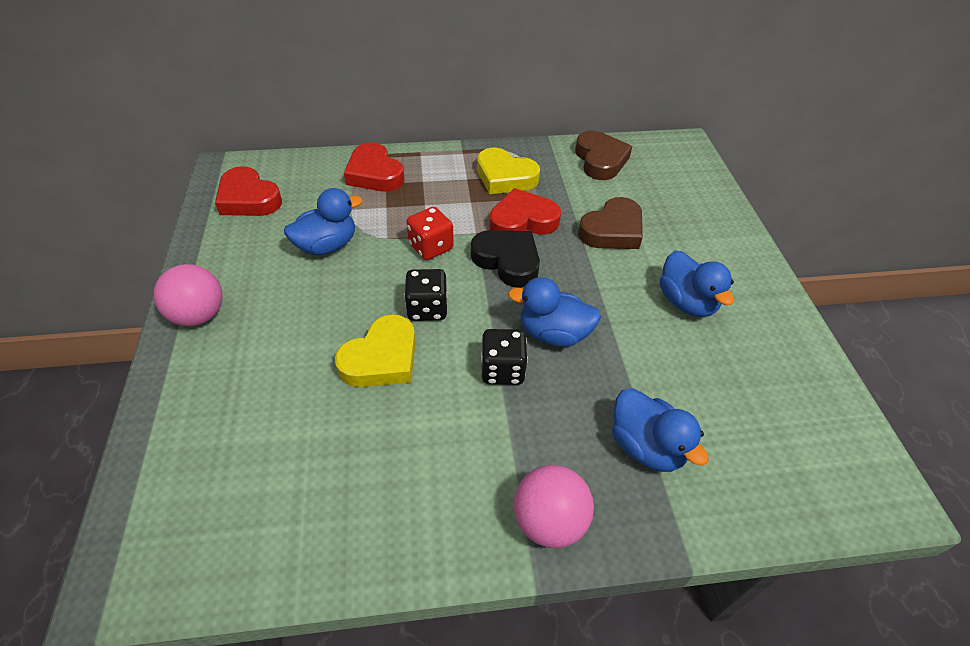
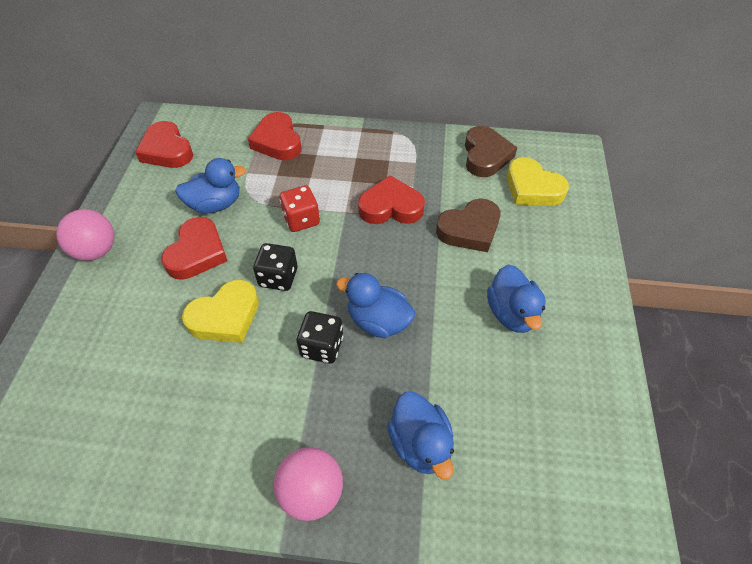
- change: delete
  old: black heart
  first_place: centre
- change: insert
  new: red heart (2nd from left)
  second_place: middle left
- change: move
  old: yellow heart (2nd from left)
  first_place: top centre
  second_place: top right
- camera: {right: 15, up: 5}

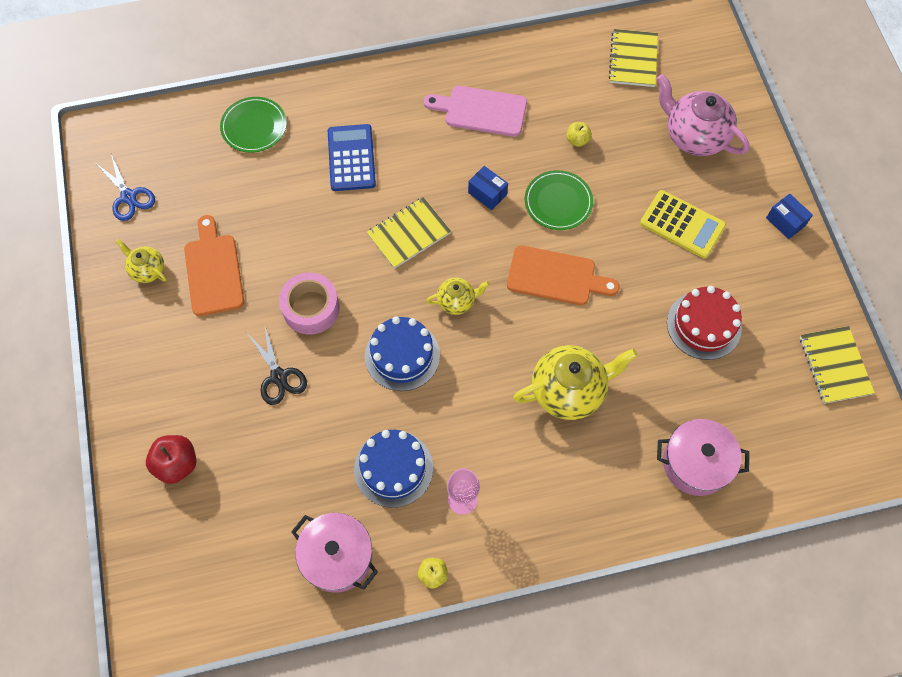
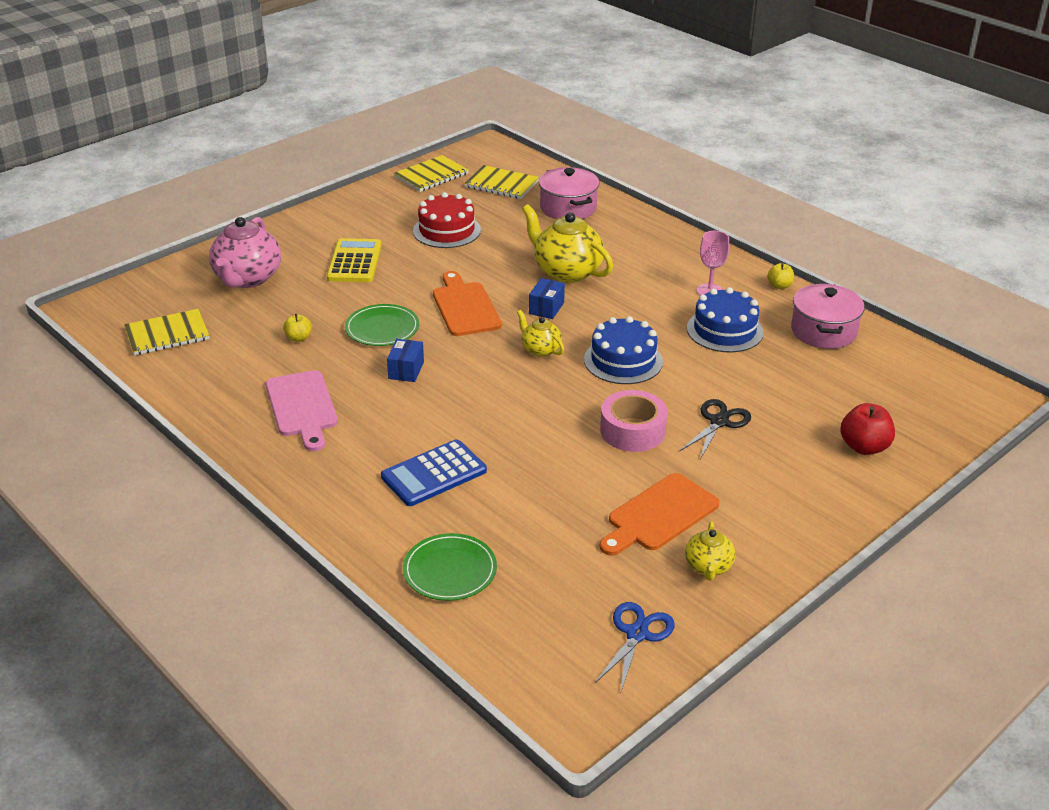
- change: move
  old: yellow notebook (1st from left in the first image)
  new: yellow notebook (3rd from left)
  first_place: centre
  second_place: top centre
- change: move
  old: blue box (2nd from left)
  first_place: top right
  second_place: centre
- camera: {right: -120, up: -30}

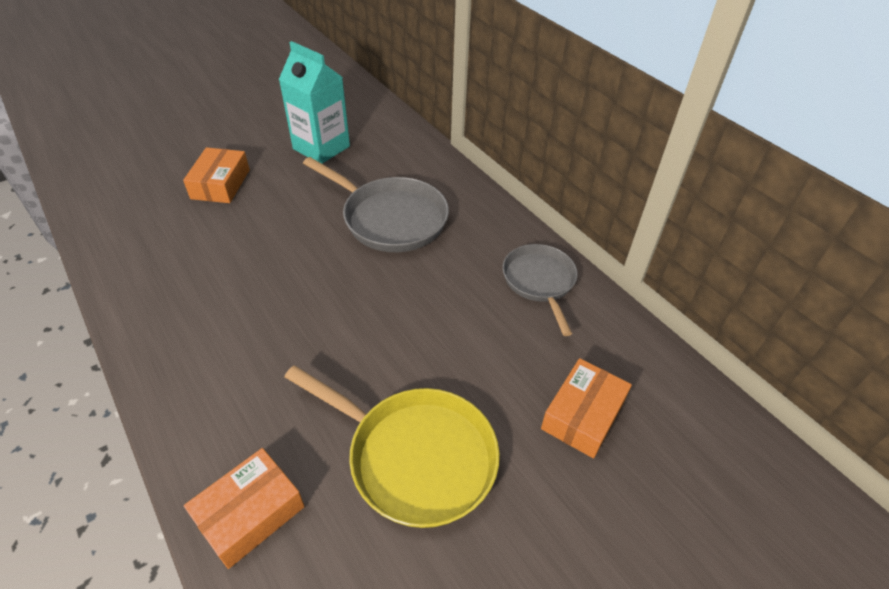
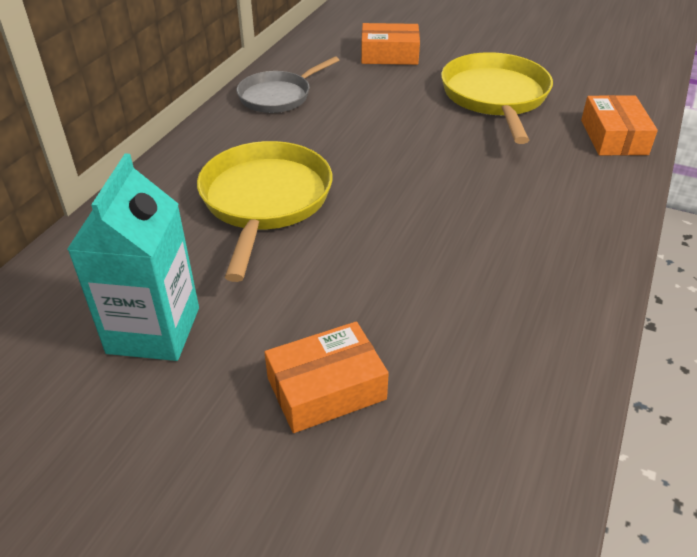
- change: recolor
  old: grey pan (1st from left)
  new: yellow pan (1st from left)
  first_place: centre
  second_place: centre
- change: rotate
  old: orange box (2nd from left in the first image)
  first_place: bottom left
  second_place: top right
  degrees: 75
- camera: {right: -120, up: -5}

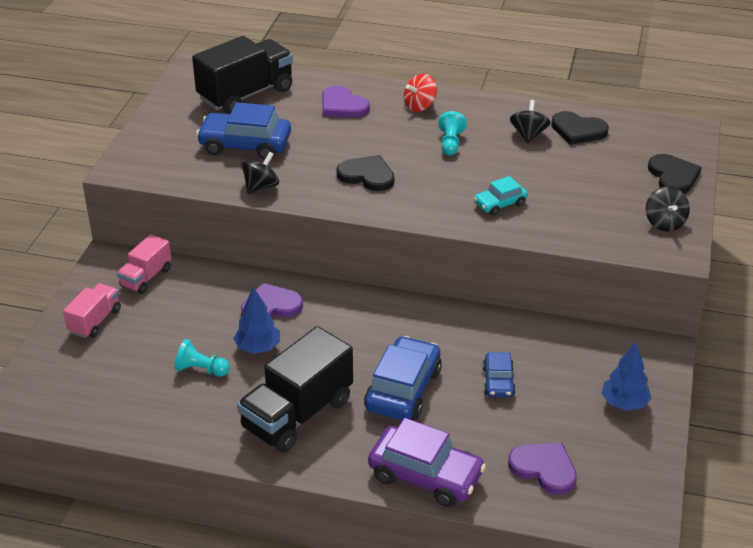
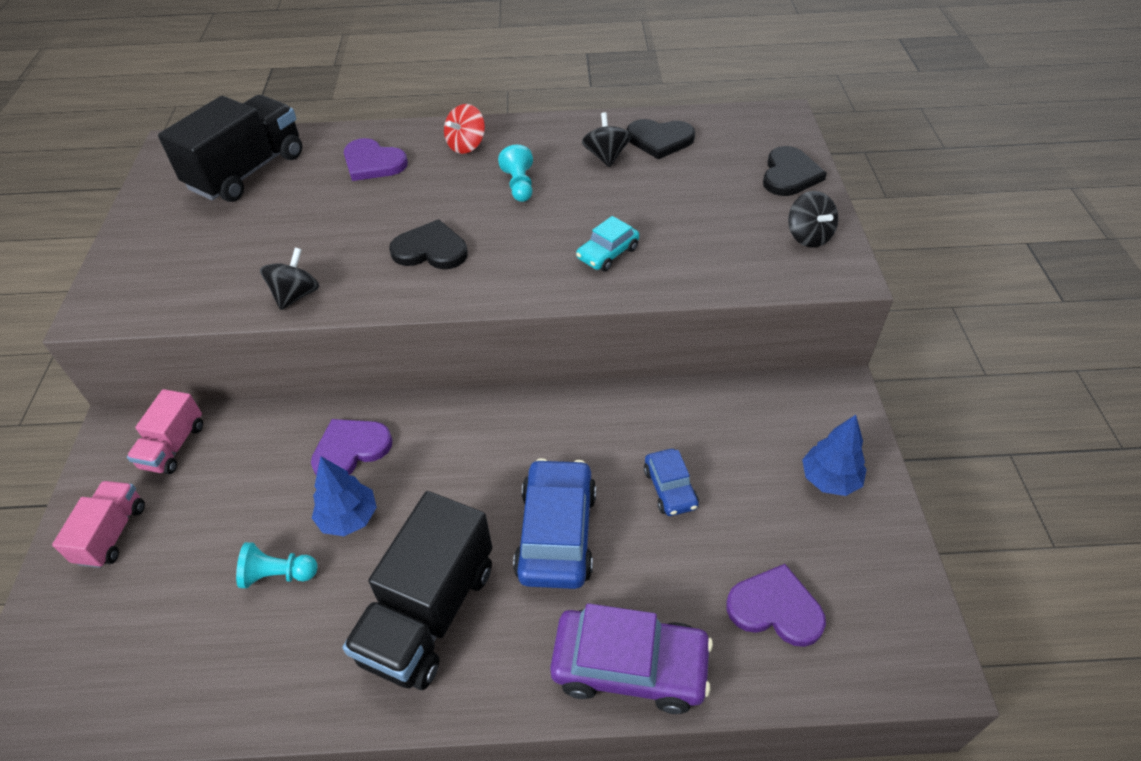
- change: delete
  old: blue car (1st from left)
  first_place: top left
- change: rotate
  old: black heart (3rd from left)
  first_place: top right
  second_place: top right
  degrees: 45
- camera: {right: -15, up: 10}

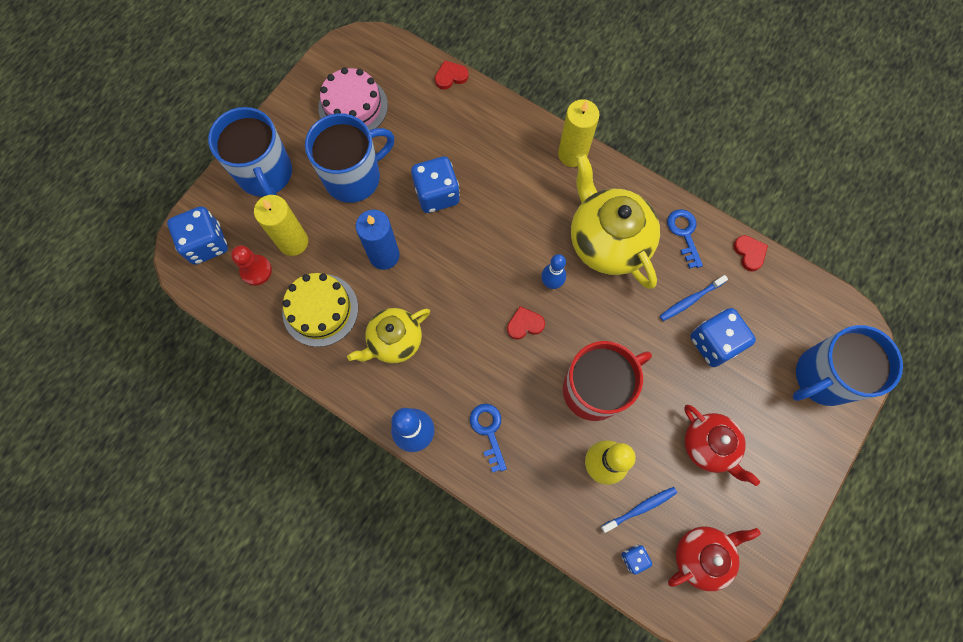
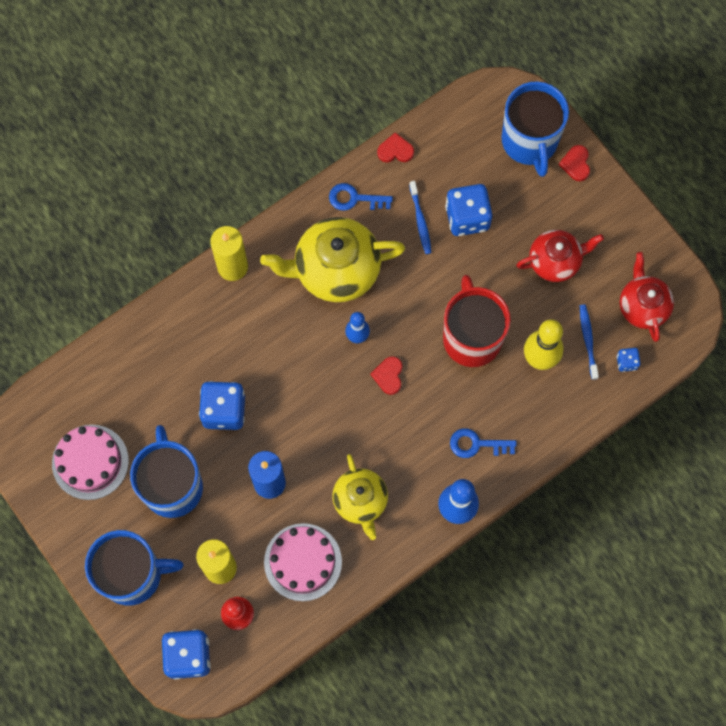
- change: move
  old: red heart (1st from left in the first image)
  new: red heart (3rd from left)
  first_place: top centre
  second_place: top right
- change: recolor
  old: yellow cake
  new: pink cake (2nd from left)
  first_place: middle left
  second_place: bottom centre
- camera: {right: -70, up: 0}

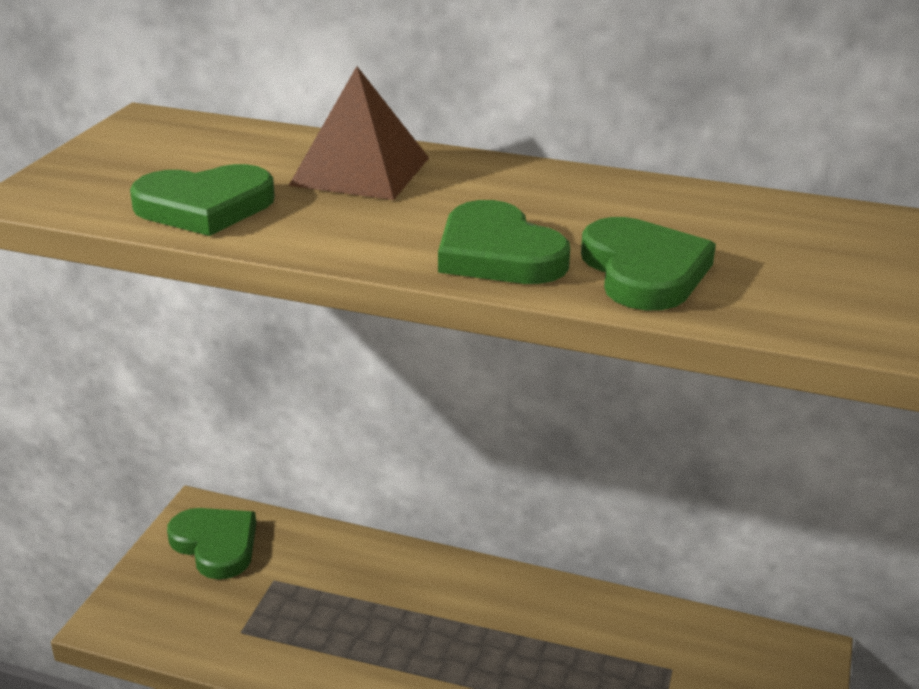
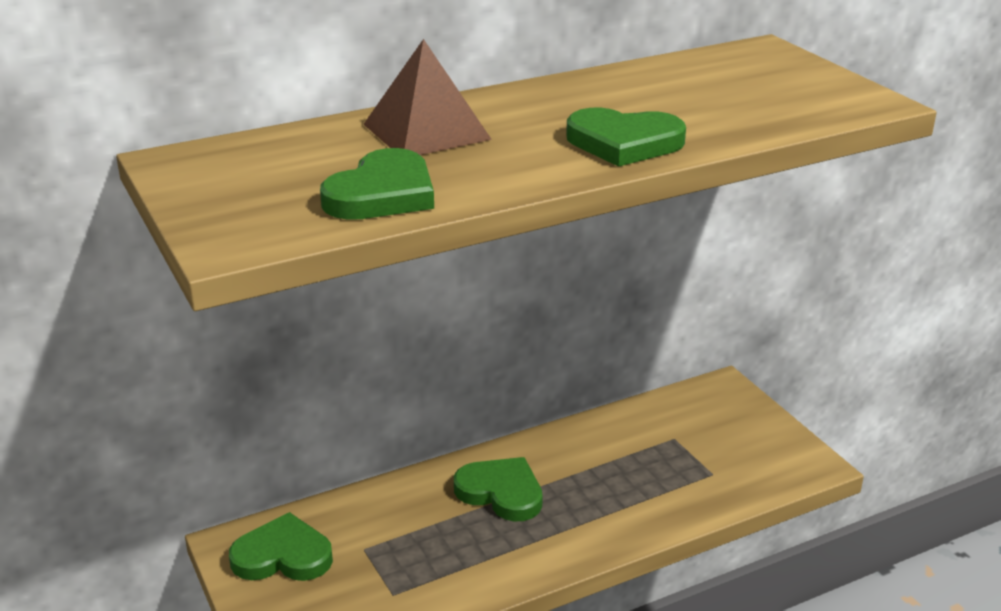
- change: move
  old: green heart (4th from left in the first image)
  new: green heart (3rd from left)
  first_place: middle right
  second_place: bottom centre
- camera: {right: -45, up: 0}

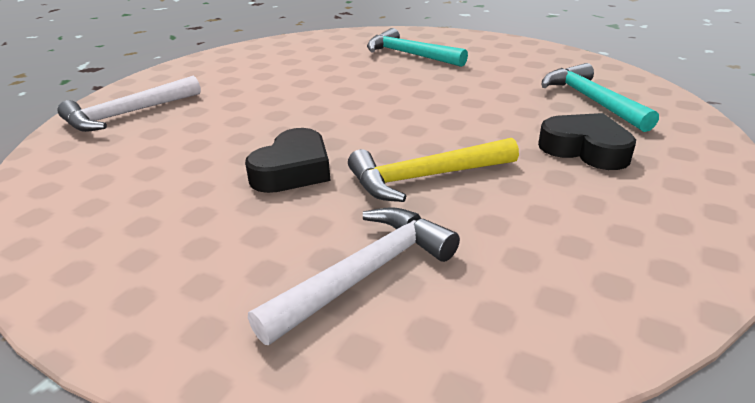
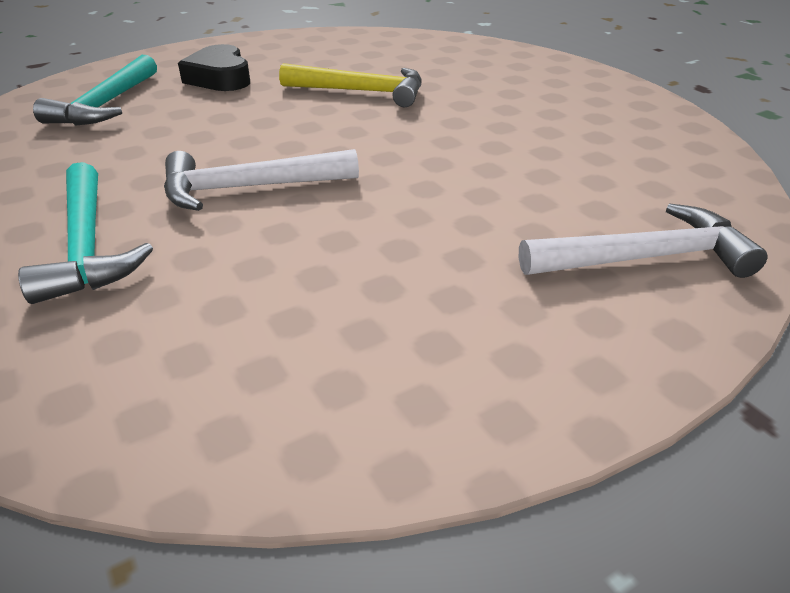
- change: delete
  old: black heart (1st from left)
  first_place: centre
- change: move
  old: white hammer (2nd from left in the first image)
  new: white hammer (1st from left)
  first_place: bottom centre
  second_place: top left
- camera: {right: -150, up: 5}

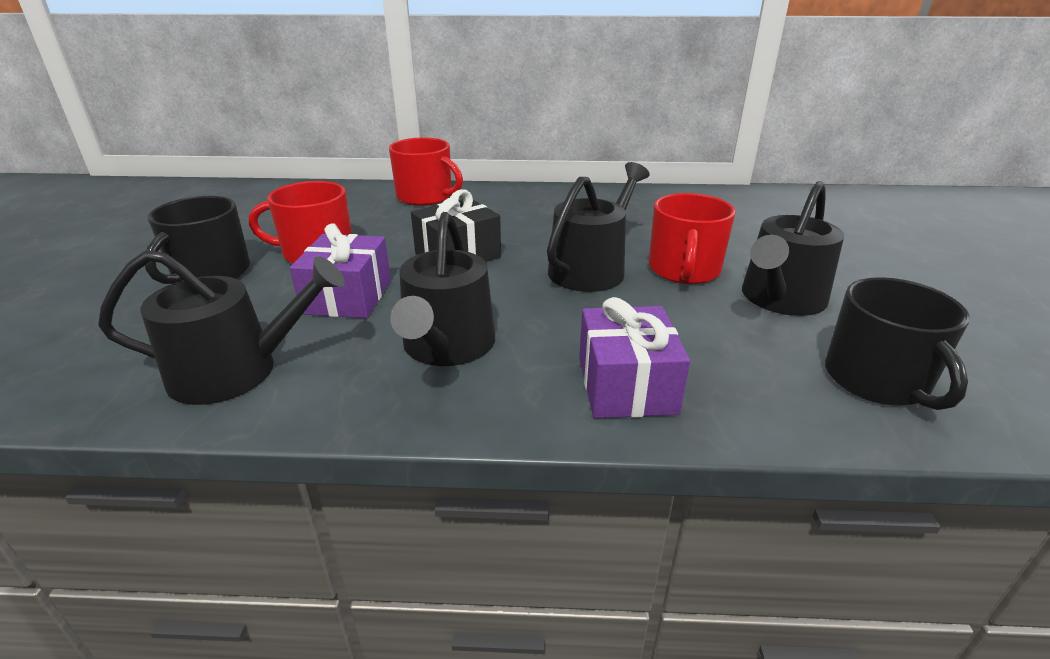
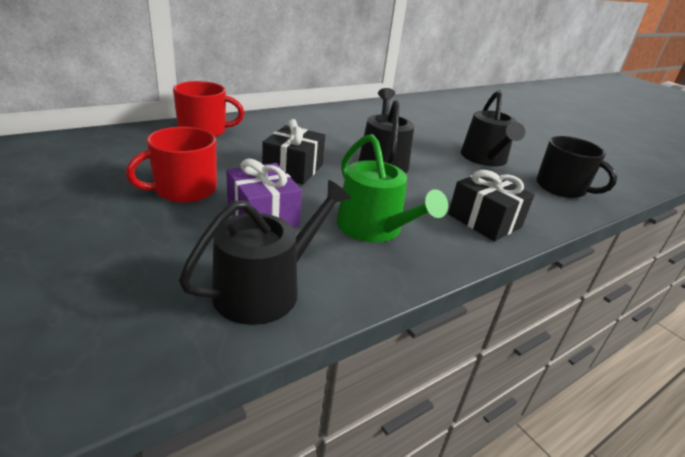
- change: delete
  old: black mug (1st from left)
  first_place: middle left
- change: delete
  old: red mug (3rd from left)
  first_place: centre
- change: recolor
  old: black watering can (2nd from left)
  new: green watering can
  first_place: centre
  second_place: centre
- change: recolor
  old: purple gift (2nd from left)
  new: black gift (2nd from left)
  first_place: centre
  second_place: middle right
- camera: {right: -40, up: 0}

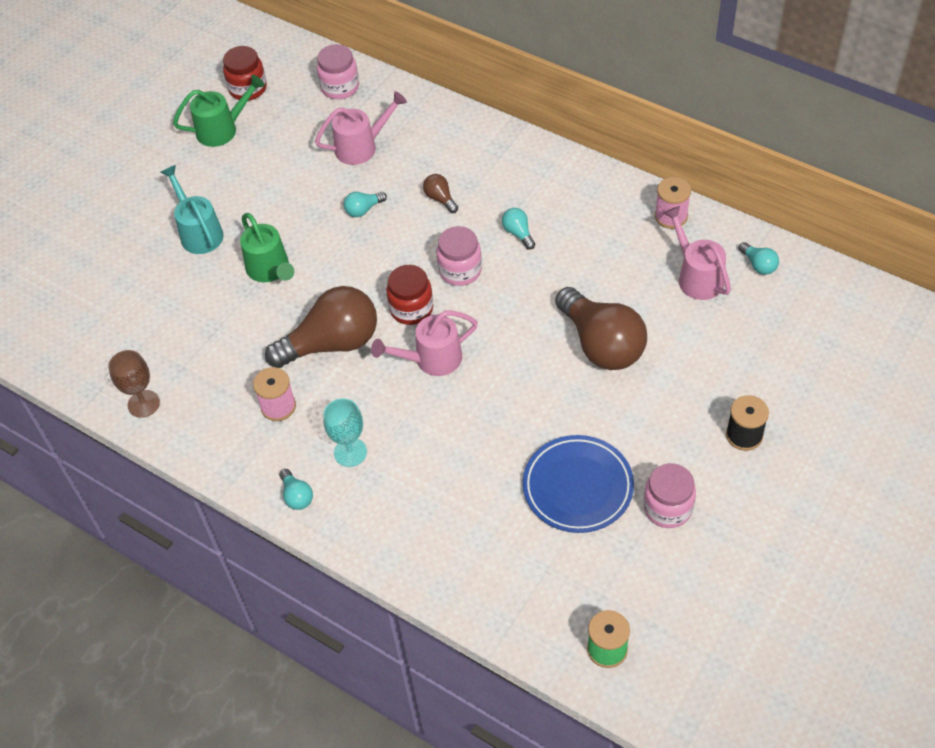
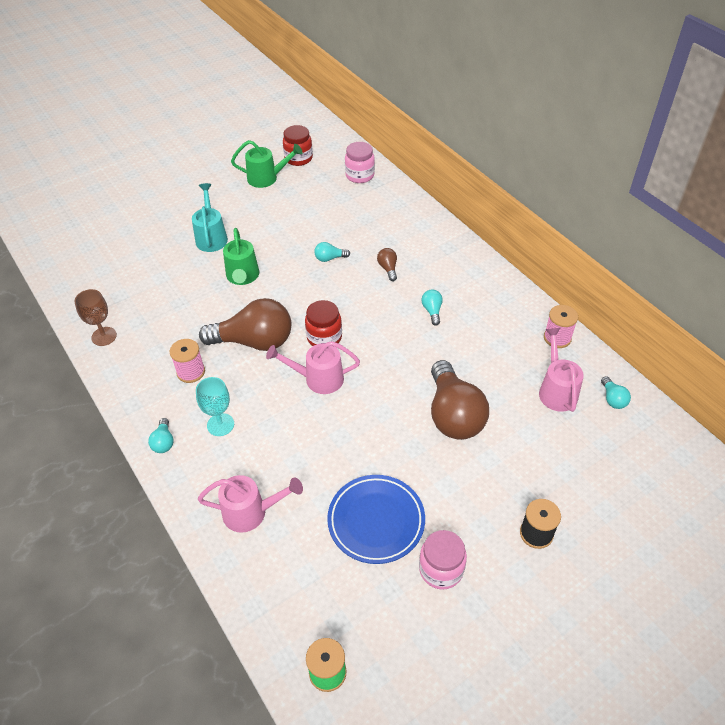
- change: delete
  old: pink jar (2nd from left)
  first_place: centre
- change: move
  old: pink watering can (1st from left)
  first_place: top centre
  second_place: bottom centre
- camera: {right: 20, up: -5}

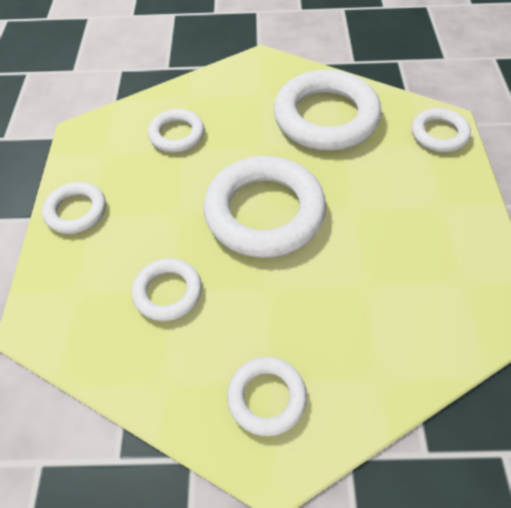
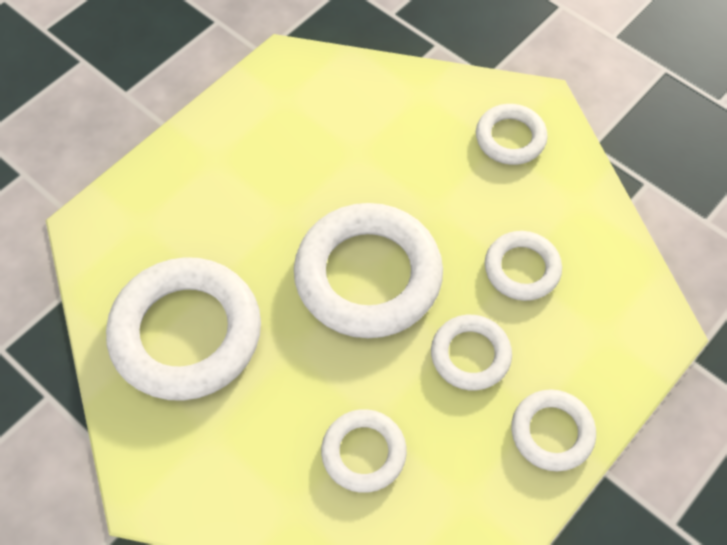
- change: move
  old: white ring (7th from left in the first image)
  new: white ring (4th from left)
  first_place: top right
  second_place: centre
- camera: {right: -140, up: 5}

